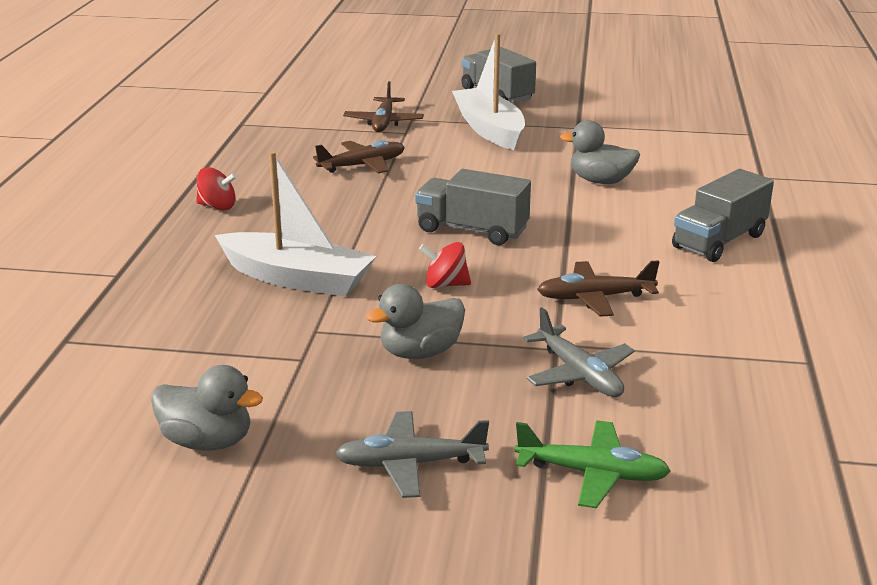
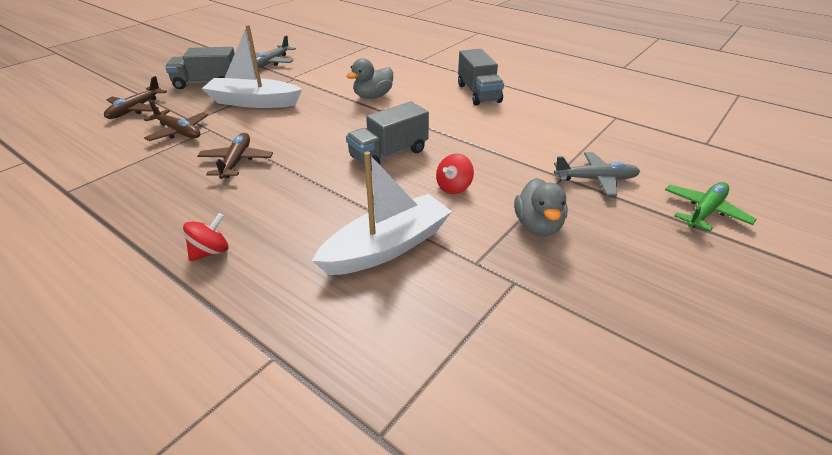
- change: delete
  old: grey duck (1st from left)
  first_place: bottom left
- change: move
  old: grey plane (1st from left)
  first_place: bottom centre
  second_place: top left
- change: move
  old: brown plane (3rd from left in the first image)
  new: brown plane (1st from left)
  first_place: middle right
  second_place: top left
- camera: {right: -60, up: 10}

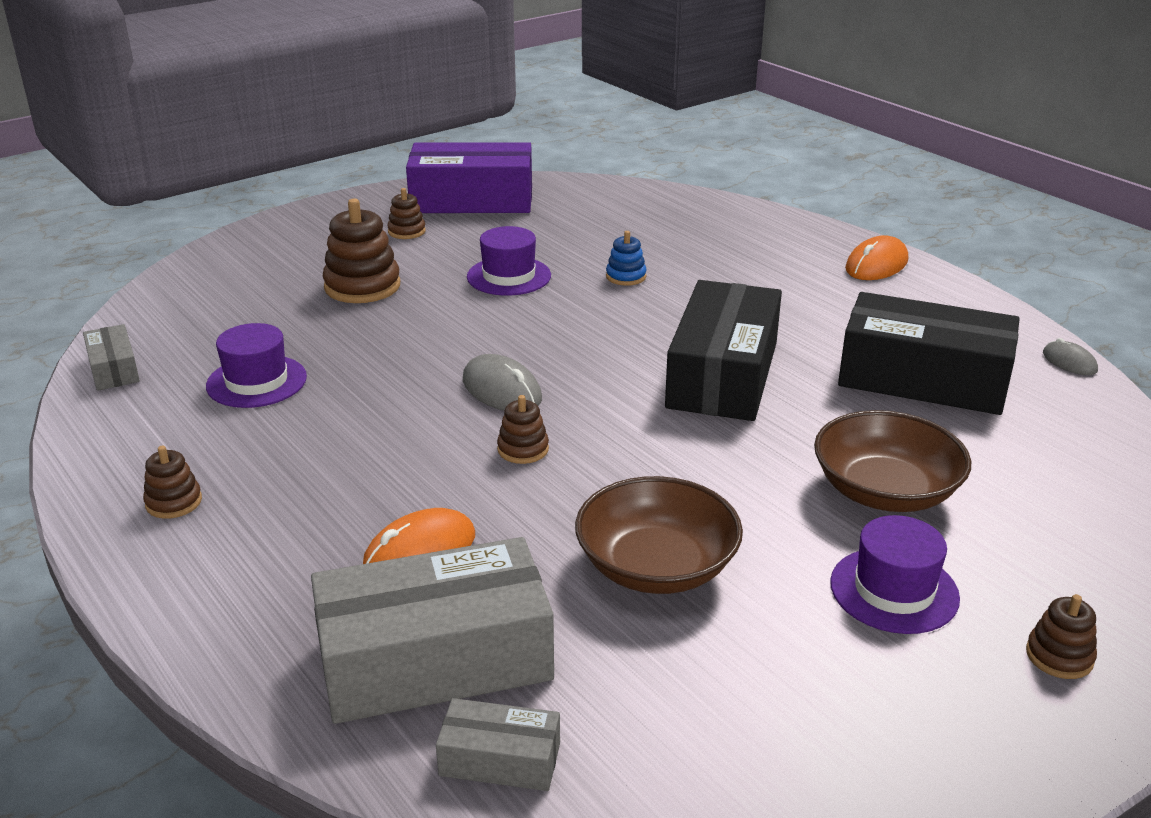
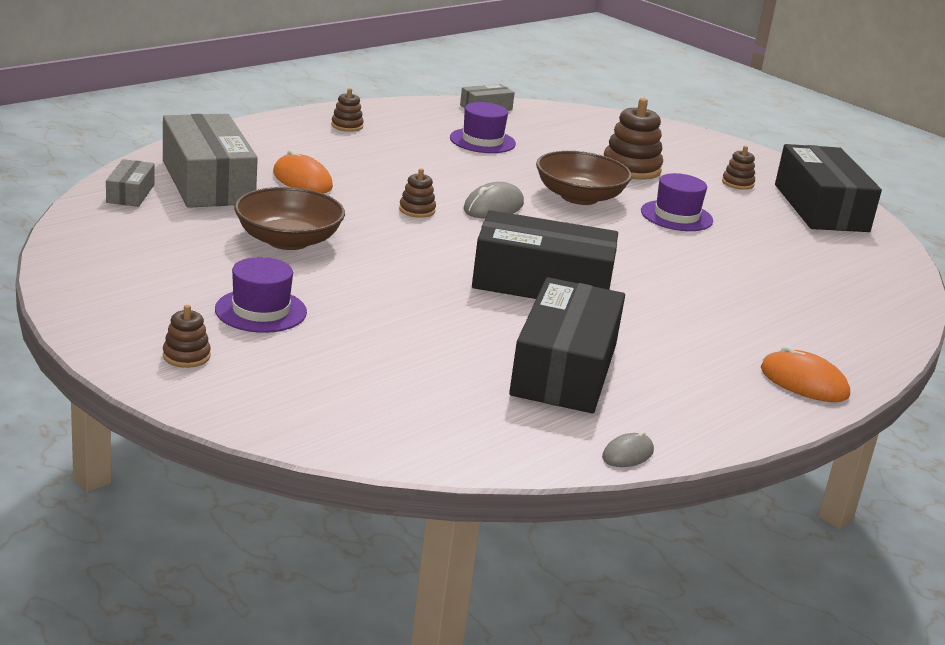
- change: delete
  old: blue stacking toy
  first_place: top centre
- change: move
  old: brown bowl (2nd from left)
  first_place: middle right
  second_place: top centre
- change: recolor
  old: purple box
  new: black box (3rd from left)
  first_place: top centre
  second_place: top right
- camera: {right: 80, up: -5}

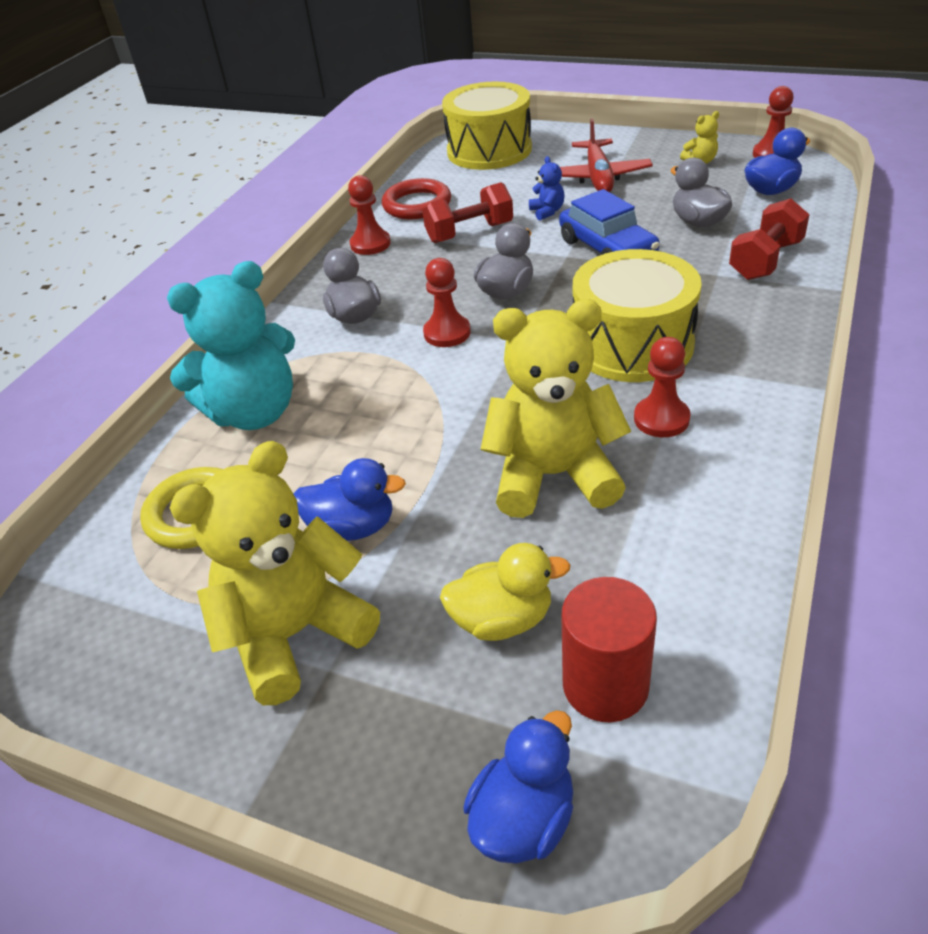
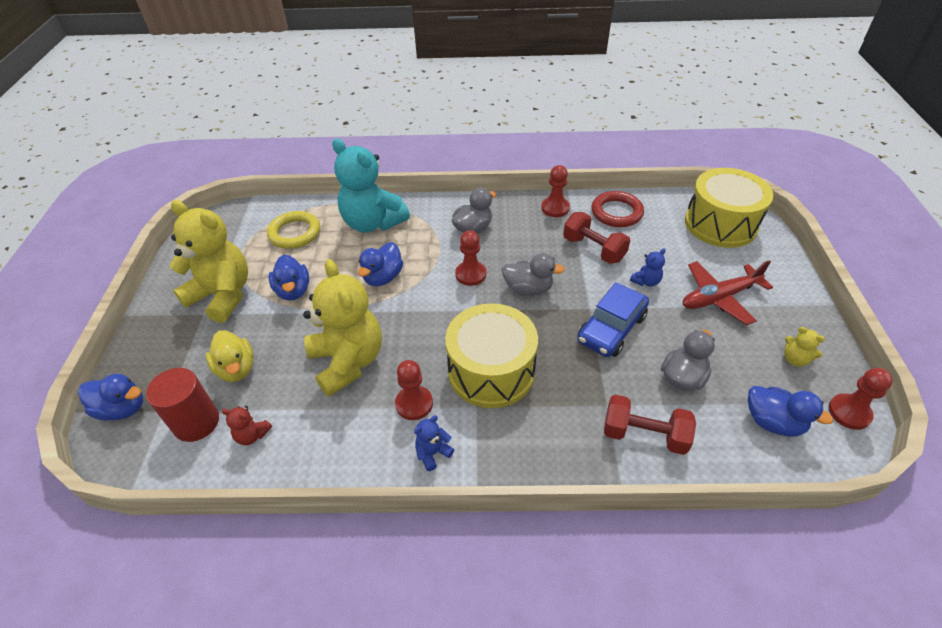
- change: insert
  new: red teddy bear
  second_place: bottom left
- change: insert
  new: blue duck (3rd from left)
  second_place: centre
- change: insert
  new: blue teddy bear (1st from left)
  second_place: bottom centre
- camera: {right: 65, up: 5}

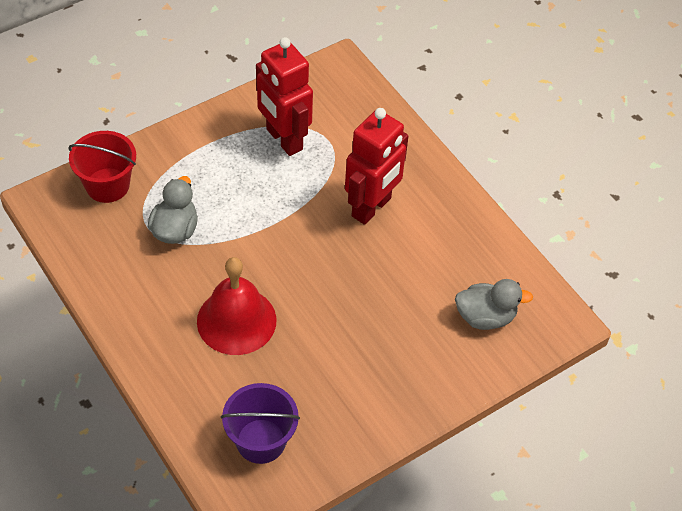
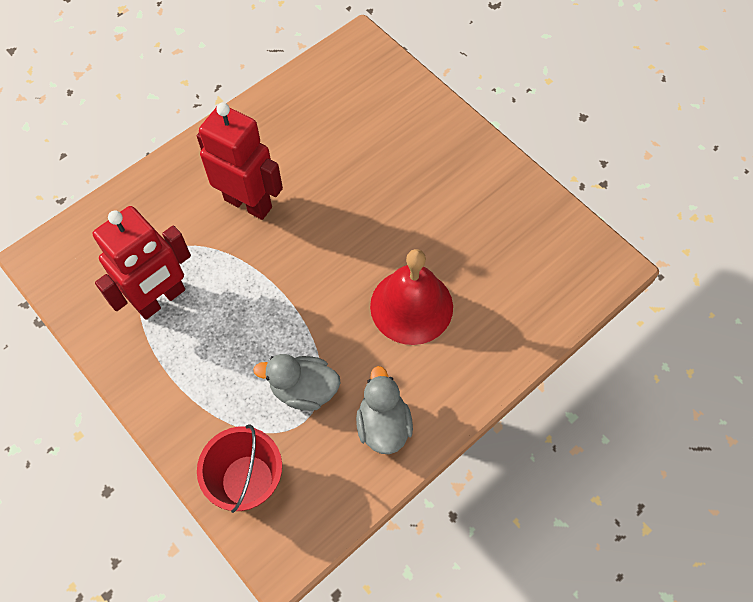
- change: delete
  old: purple bucket
  first_place: bottom centre
- change: move
  old: grey duck (2nd from left)
  first_place: middle right
  second_place: bottom centre
- camera: {right: -95, up: 10}

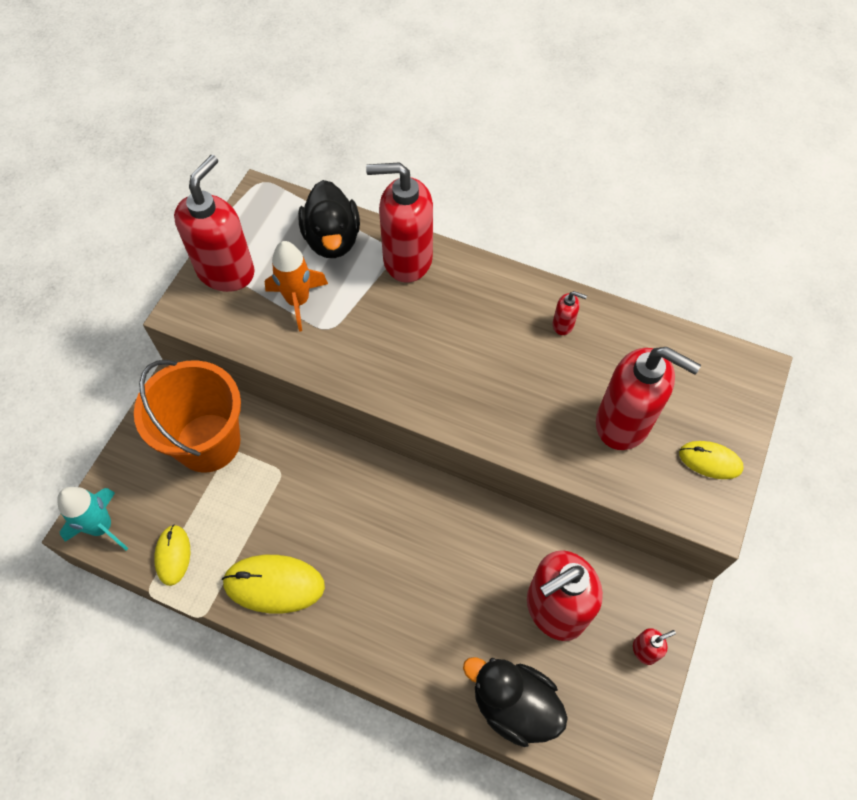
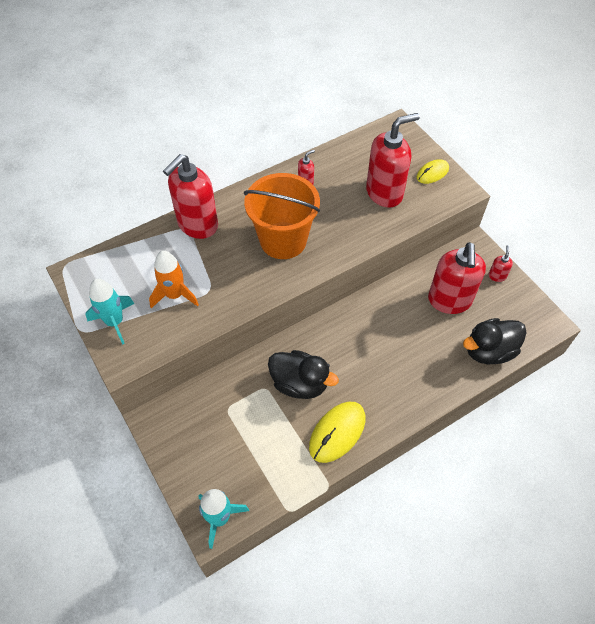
- change: delete
  old: yellow mouse (1st from left)
  first_place: bottom left
- change: move
  old: orange bucket
  first_place: middle left
  second_place: centre
- change: move
  old: black duck (1st from left)
  first_place: top centre
  second_place: centre
- change: replace
  old: red soap dispenser (1st from left)
  new: turquoise rocket (1st from left)
  first_place: top left
  second_place: middle left
- camera: {right: -55, up: -5}

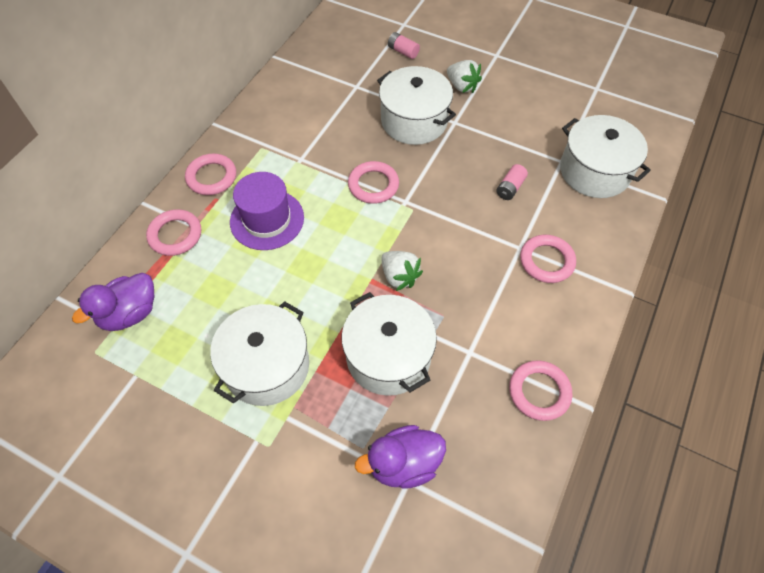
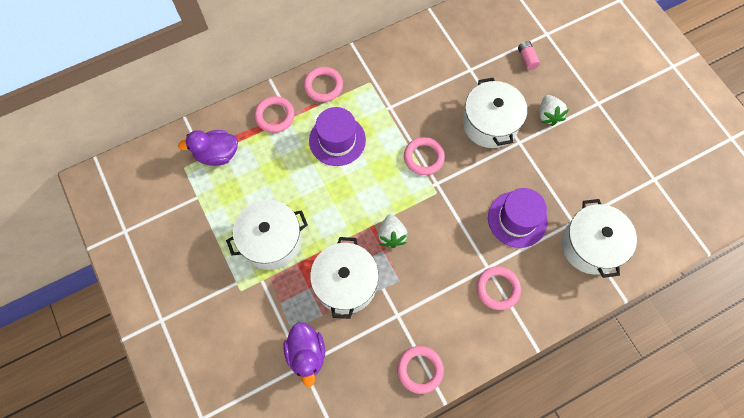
- change: replace
  old: pink battery (2nd from left)
  new: purple hat (2nd from left)
  first_place: top right
  second_place: middle right
- change: rotate
  old: purple duck (2nd from left)
  first_place: bottom centre
  second_place: bottom centre
  degrees: -120
- camera: {right: 35, up: 10}

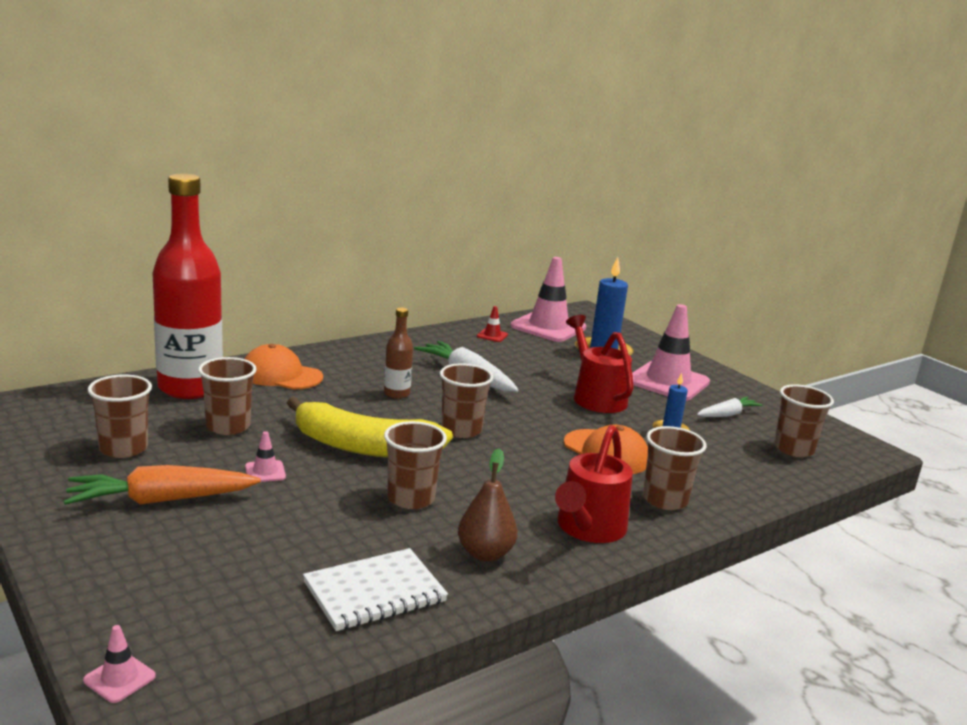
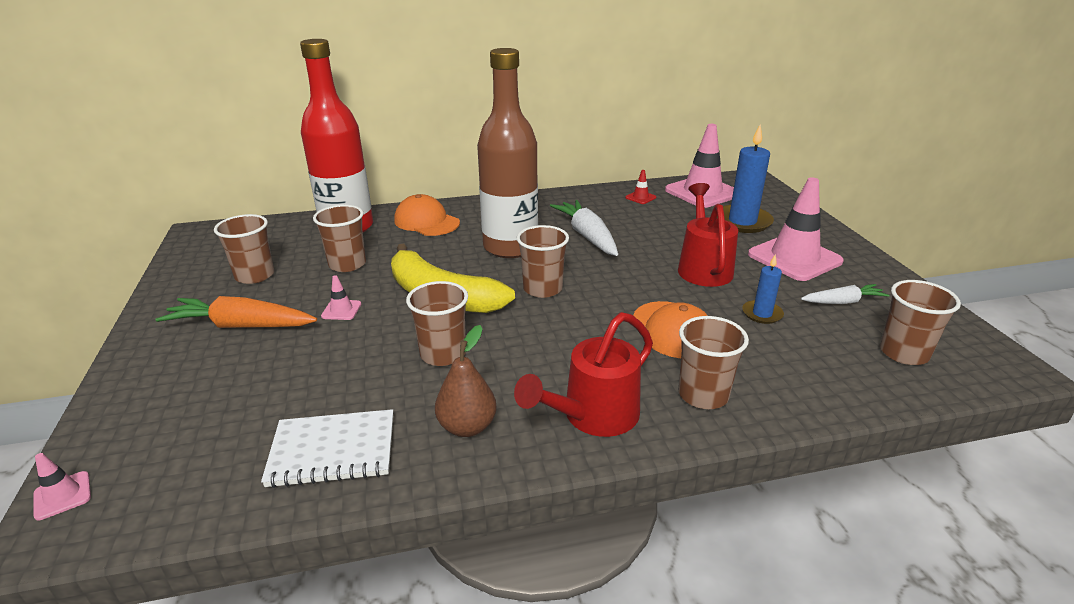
- change: resize
  old: brown bottle
  first_place: centre
  second_place: top centre
  factor: 2.29
- camera: {right: 25, up: 10}

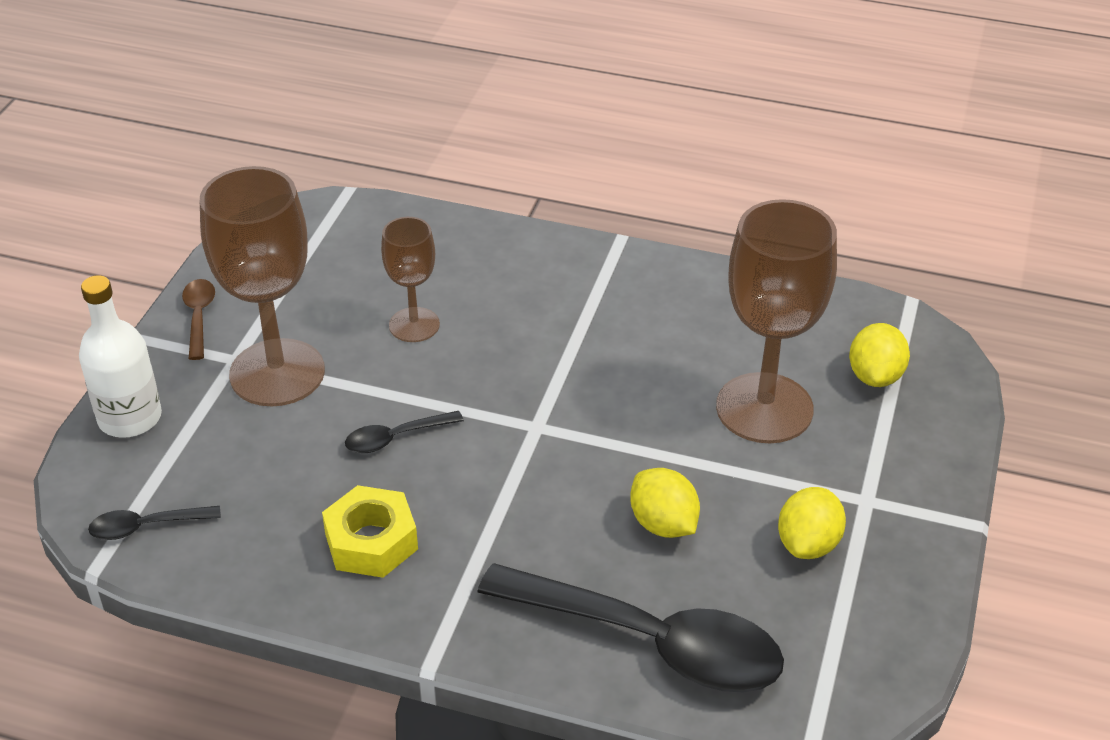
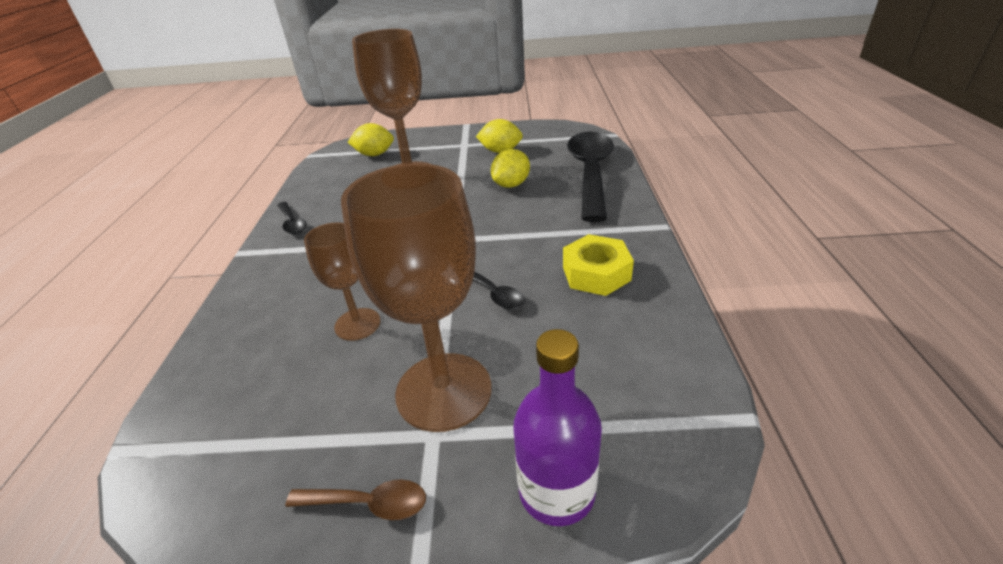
- change: move
  old: black spoon (1st from left)
  first_place: bottom left
  second_place: middle left
- change: recolor
  old: white bottle
  new: purple bottle
  first_place: middle left
  second_place: bottom centre
- change: rotate
  old: brown spoon
  first_place: middle left
  second_place: bottom centre
  degrees: -150
- camera: {right: -105, up: -5}

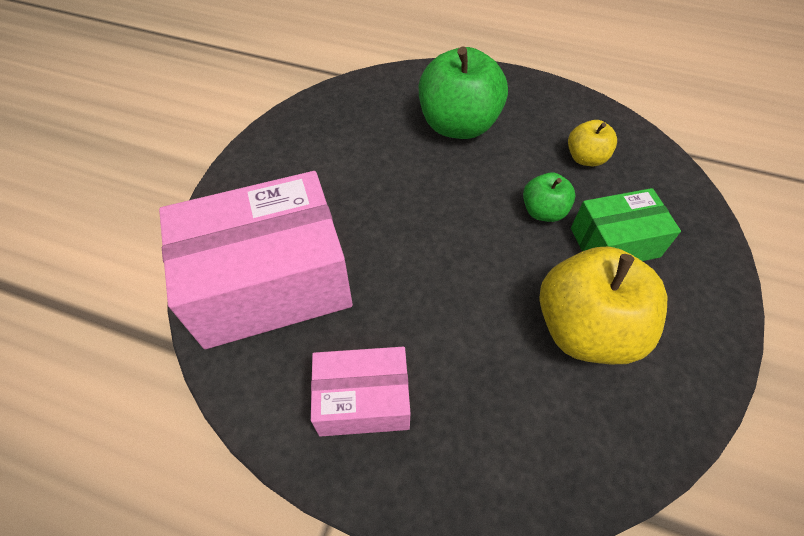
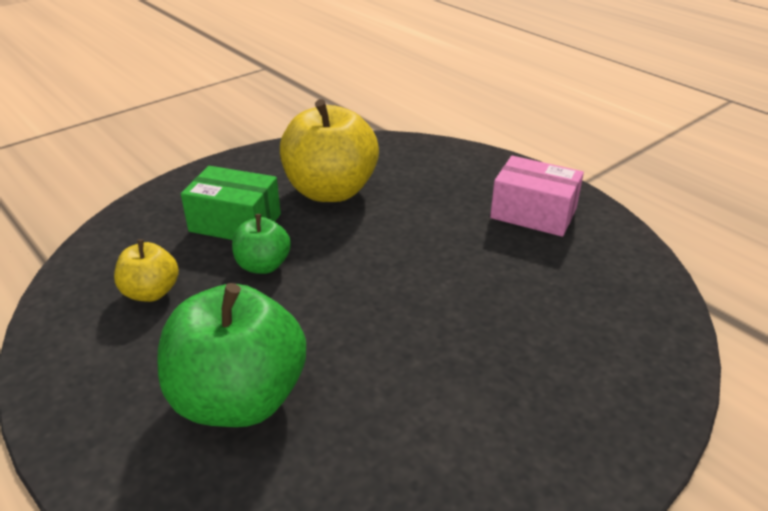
- change: delete
  old: pink box (1st from left)
  first_place: middle left
- camera: {right: -150, up: -20}

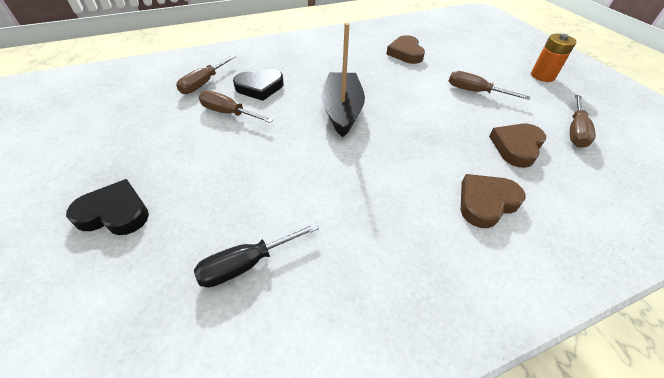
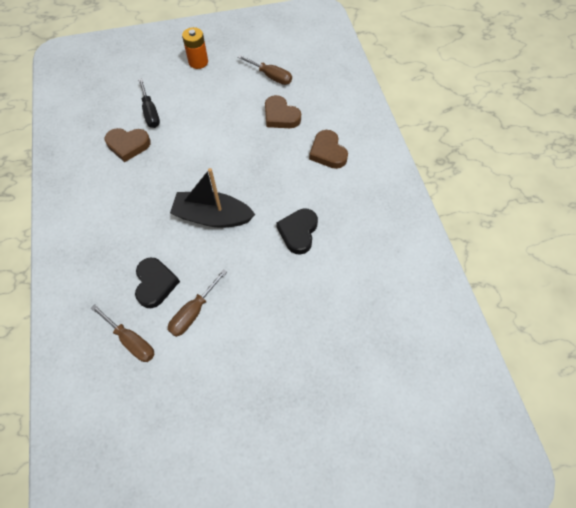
- change: delete
  old: brown screwdriver (3rd from left)
  first_place: top right
- change: move
  old: black heart (1st from left in the first image)
  new: black heart (2nd from left)
  first_place: middle left
  second_place: centre
- change: move
  old: black screwdriver
  first_place: bottom centre
  second_place: top left
- camera: {right: -80, up: 15}

